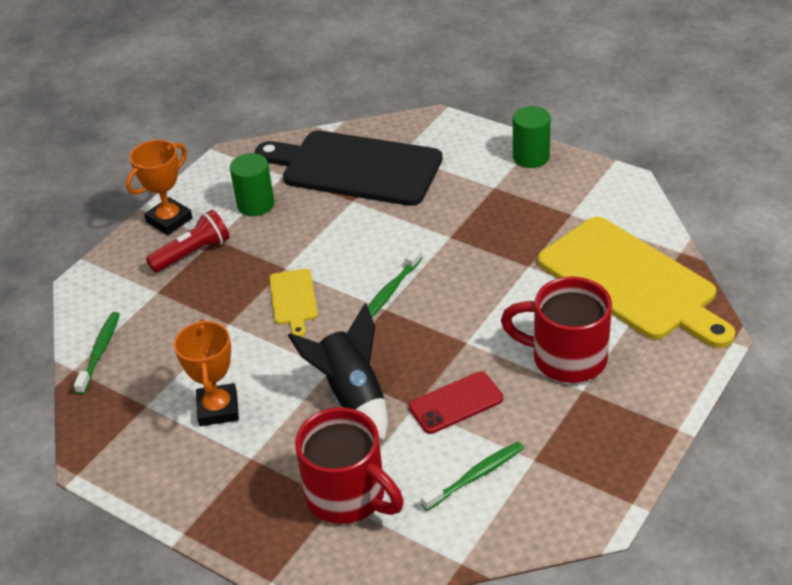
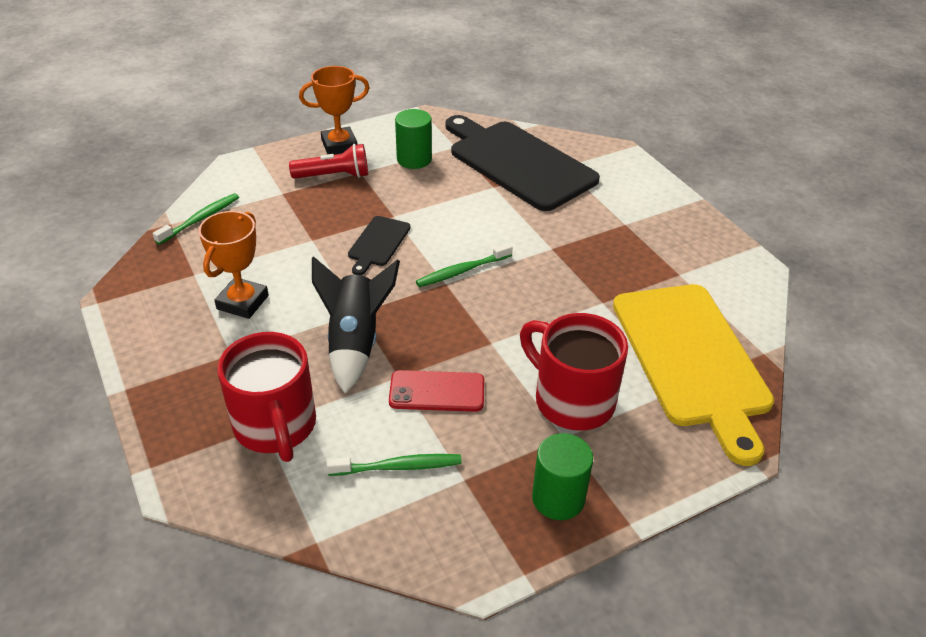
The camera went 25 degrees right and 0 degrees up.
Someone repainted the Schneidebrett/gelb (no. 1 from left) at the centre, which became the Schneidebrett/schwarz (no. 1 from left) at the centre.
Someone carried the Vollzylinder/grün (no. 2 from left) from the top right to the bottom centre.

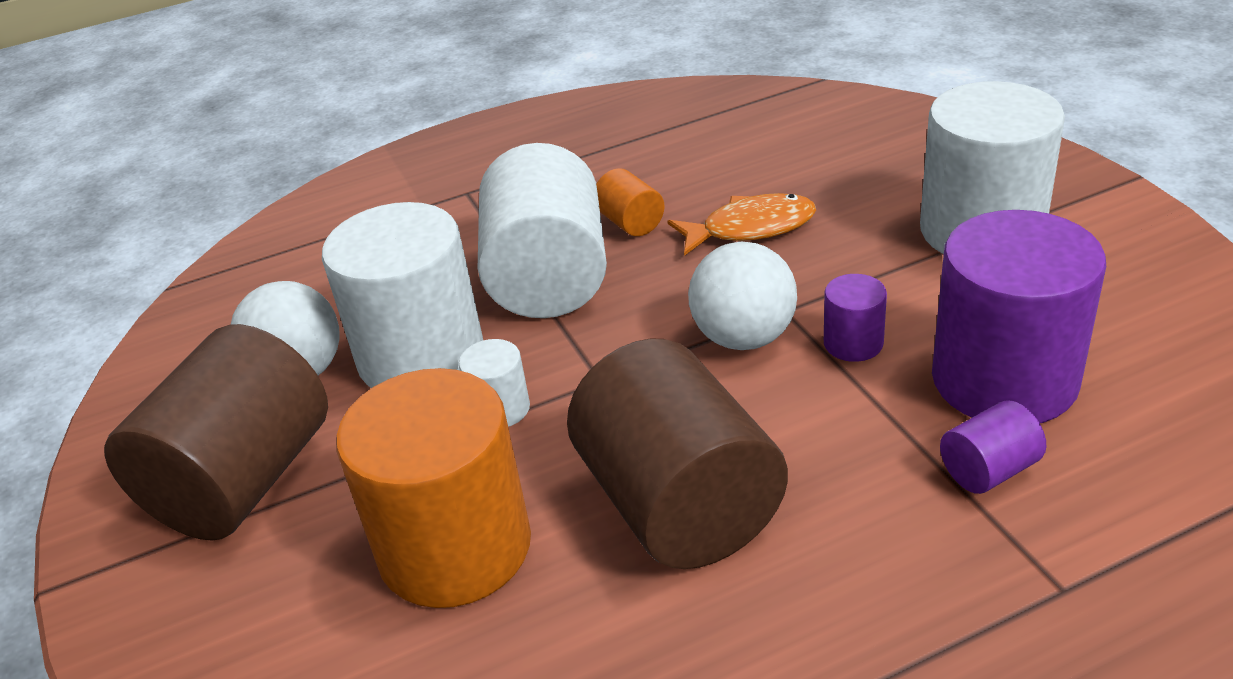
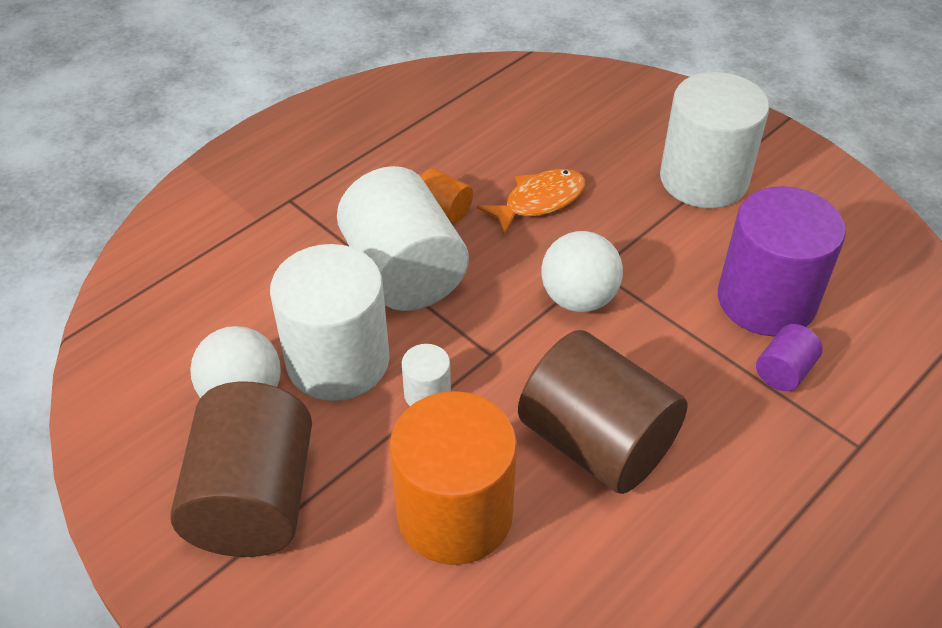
The camera went 25 degrees left and 10 degrees up.
Someone took away the Vollzylinder/lila (no. 1 from left) at the middle right.

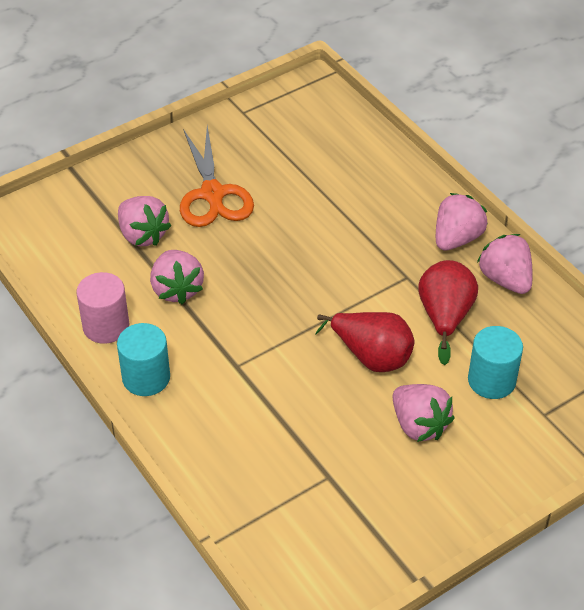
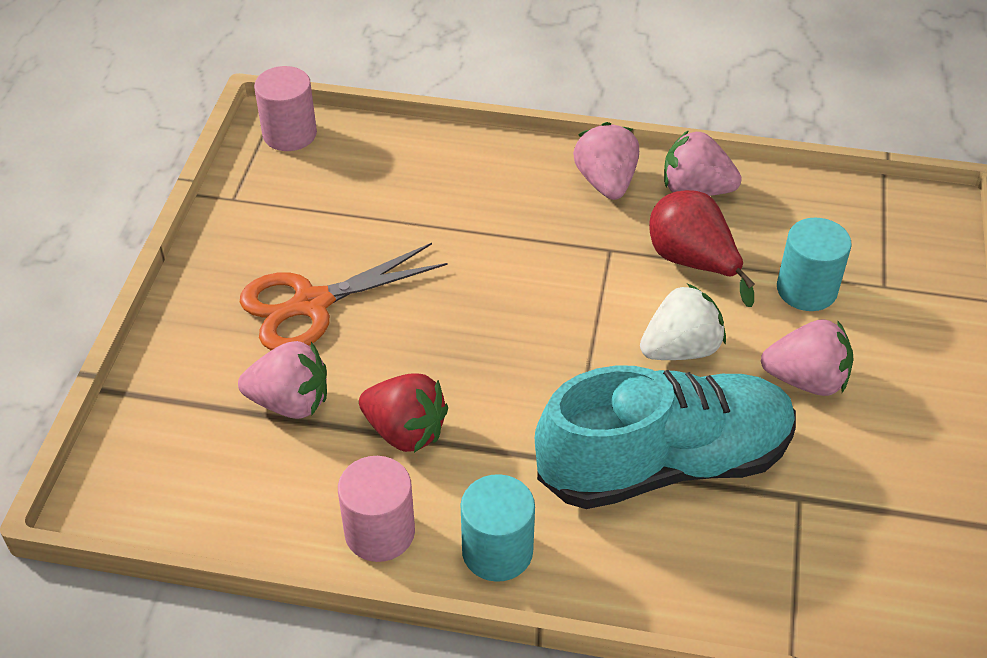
The camera went 45 degrees left and 0 degrees up.
Someone rotated the Schere/orange at the top centre by 120 degrees clockwise.
Someone put down the Vollzylinder/rosa (no. 1 from left) at the top left.
Someone repainted the Erdbeere/rosa (no. 2 from left) at the middle left, which became the Erdbeere/rot at the centre.
Someone put down the Schuh/türkis at the middle right.
Someone swapped the Birne/rot (no. 1 from left) at the centre for the Erdbeere/weiß at the middle right.

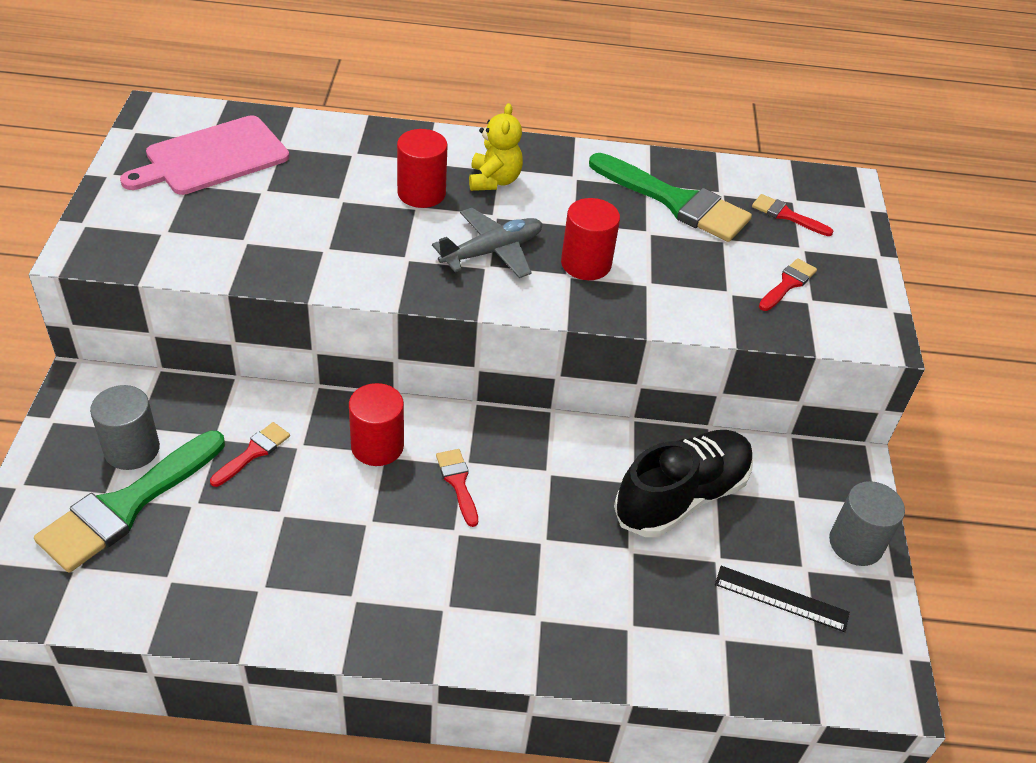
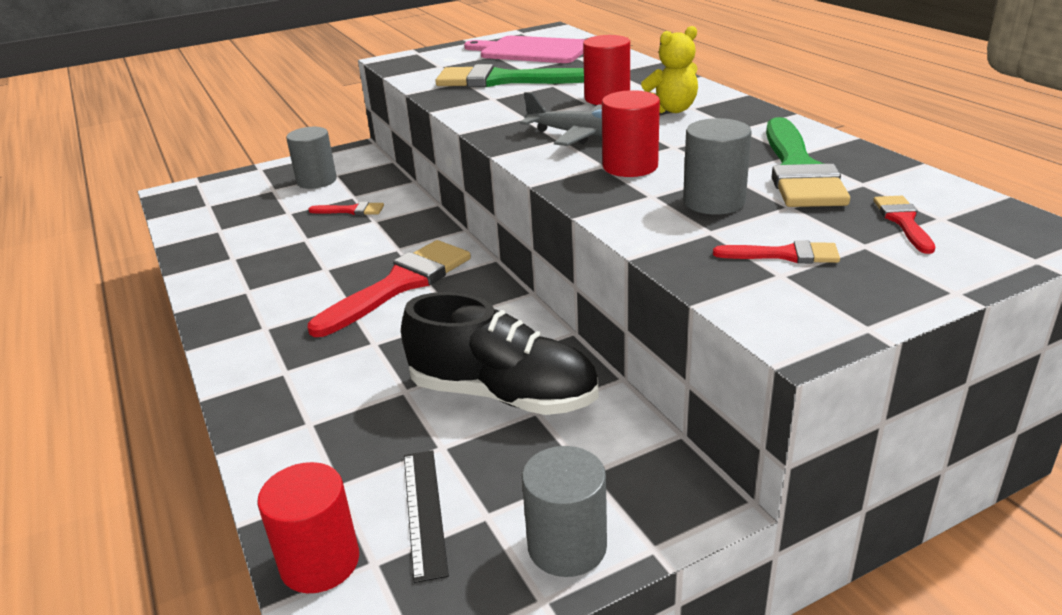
The camera went 65 degrees right and 15 degrees down.
Someone carried the Vollzylinder/rot (no. 1 from left) from the centre to the bottom left.
Someone scaled the Pinsel/rot (no. 2 from left) at the centre by 2.11.
Someone carried the Pinsel/grün (no. 1 from left) from the middle left to the top centre.
Someone put down the Vollzylinder/grau (no. 3 from left) at the top right.

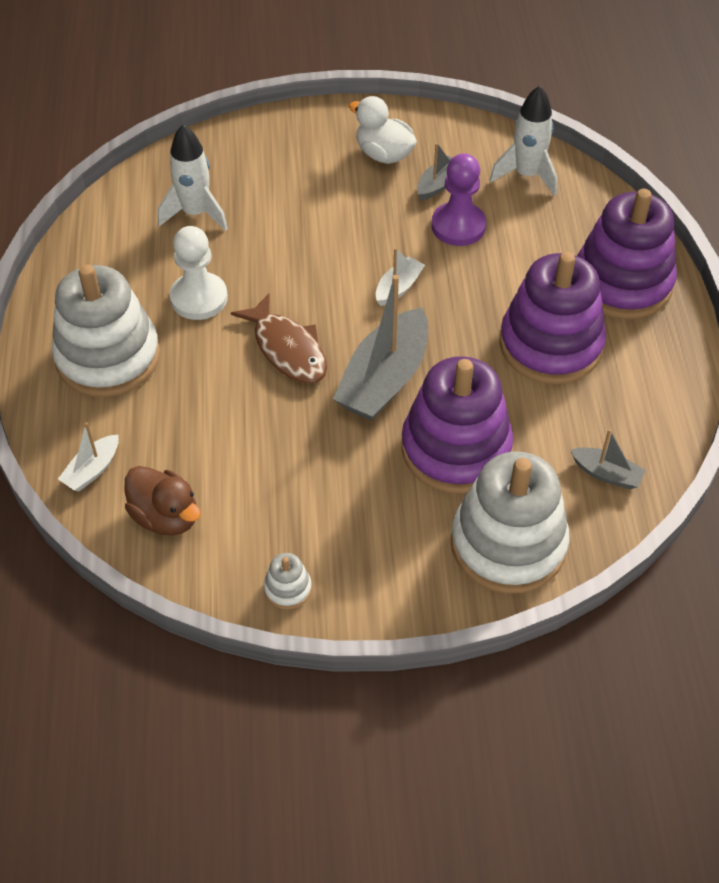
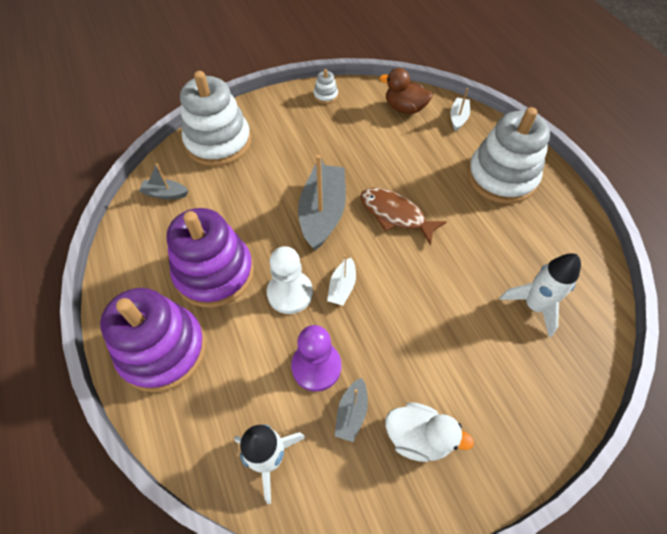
The camera went 160 degrees right and 5 degrees up.
Someone carried the Bauer/weiß from the top left to the centre.
Someone took away the Stapelspielzeug/lila (no. 1 from left) at the centre.

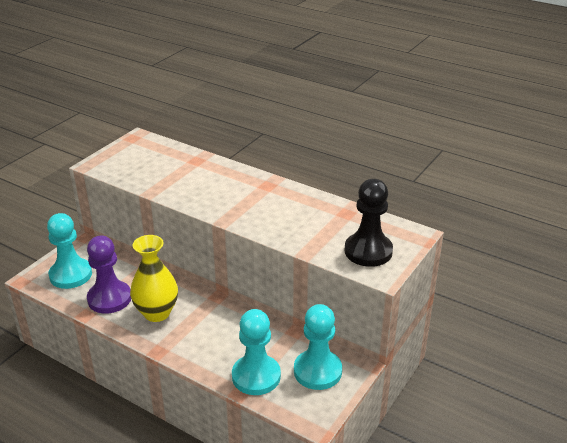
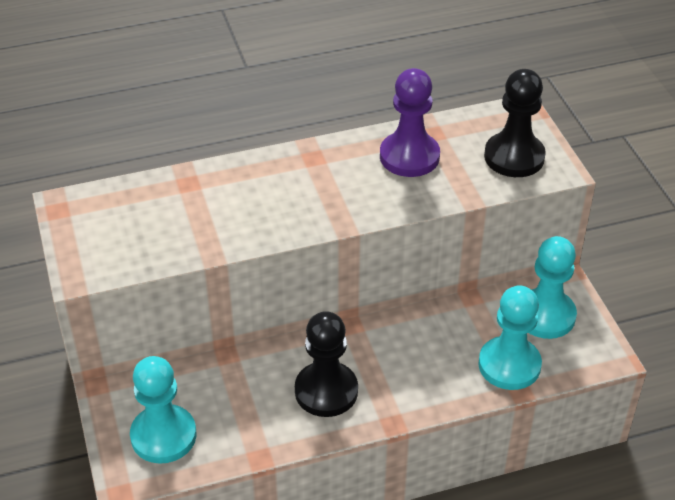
The camera went 50 degrees left and 10 degrees up.
Someone swapped the Vase/gelb at the middle left for the Bauer/schwarz (no. 1 from left) at the bottom centre.
Someone carried the Bauer/lila from the middle left to the top centre.

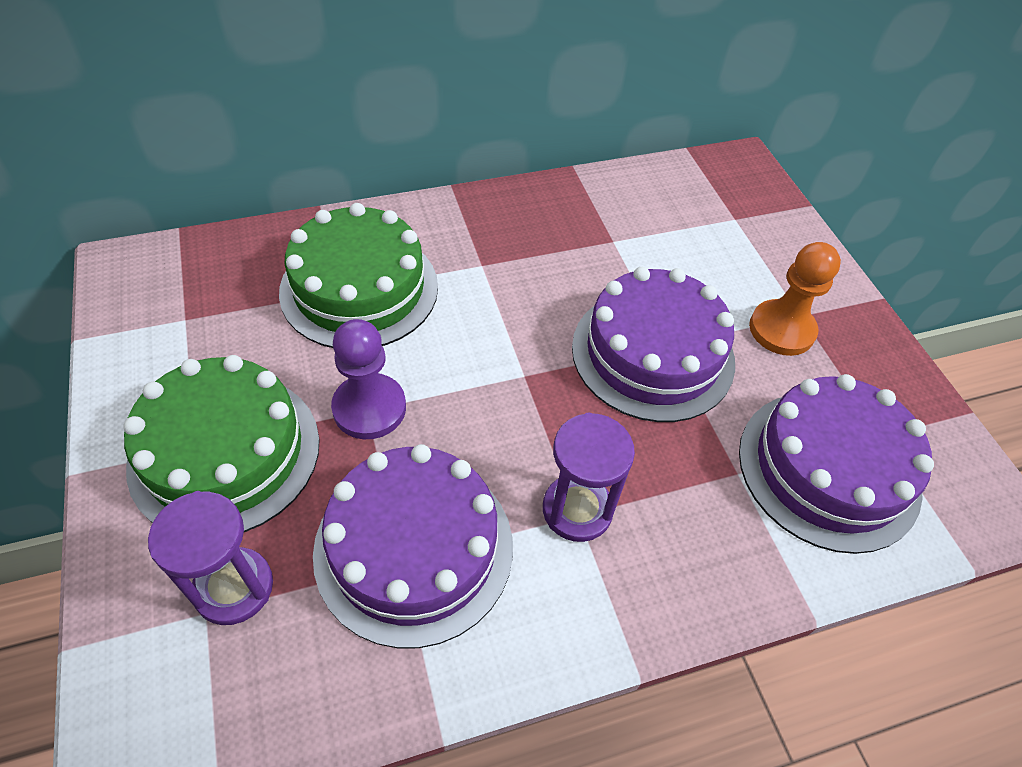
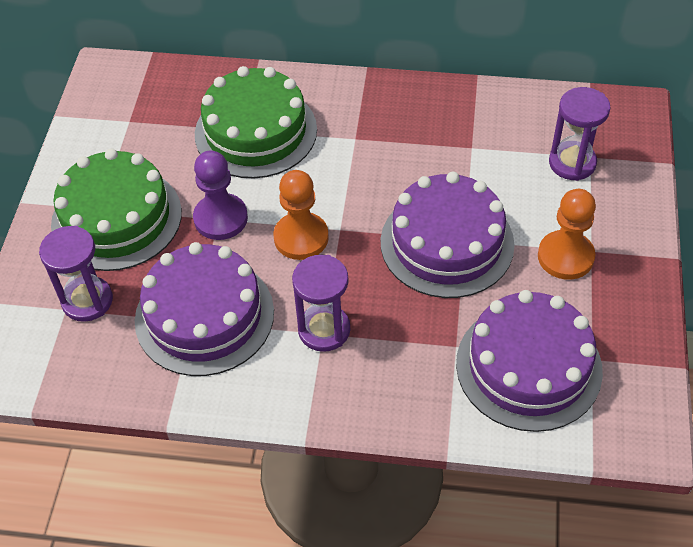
The camera went 30 degrees right and 0 degrees up.
Someone put down the Bauer/orange (no. 1 from left) at the centre.
Someone put down the Sanduhr/lila (no. 3 from left) at the top right.

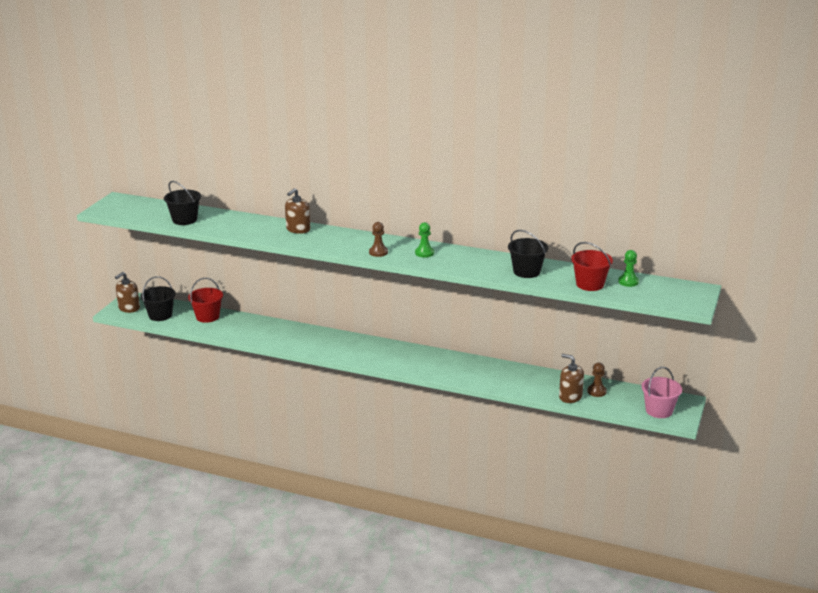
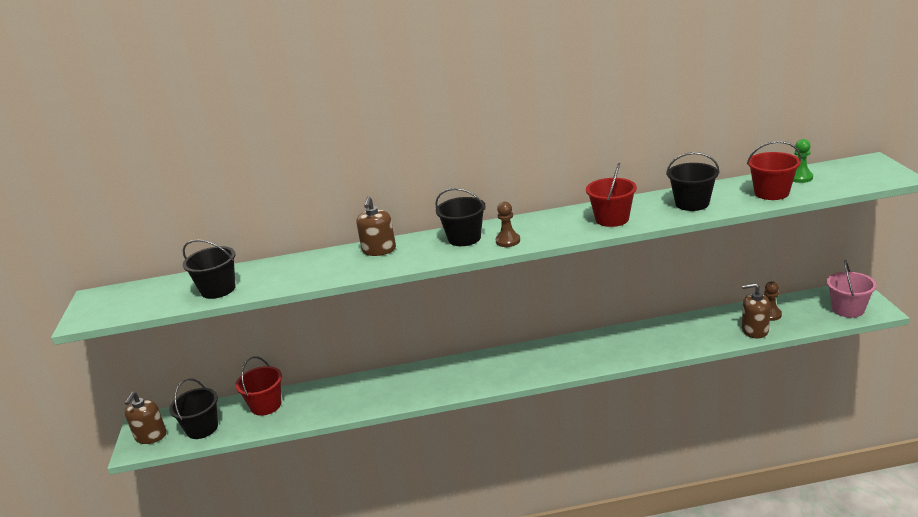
The camera went 25 degrees left and 0 degrees up.
Someone put down the Eimer/schwarz (no. 3 from left) at the centre.
Someone put down the Eimer/rot (no. 2 from left) at the centre.
Someone took away the Bauer/grün (no. 1 from left) at the centre.

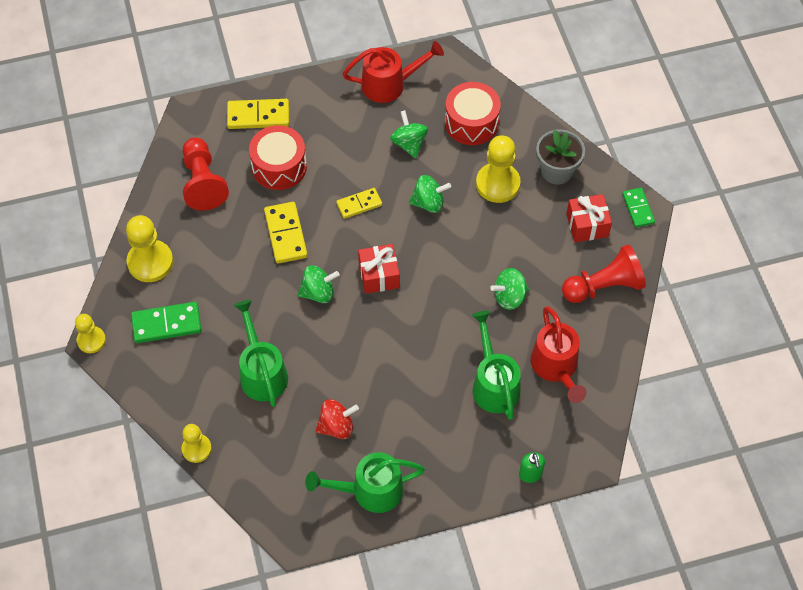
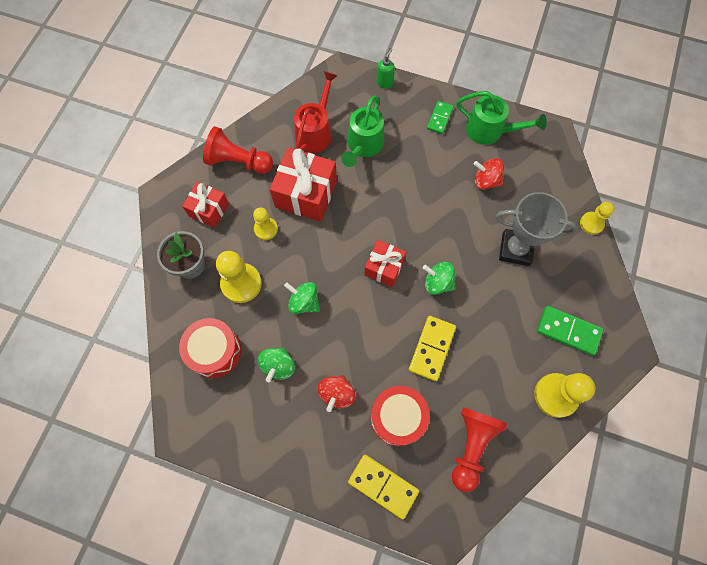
The camera went 145 degrees left and 10 degrees up.
Someone carried the Bauer/gelb (no. 1 from left in the first image) from the middle left to the centre.
Someone swapped the Kreisel/grün (no. 4 from left) at the centre for the Geschenk/rot (no. 2 from left) at the top centre.
Someone put down the Kreisel/rot (no. 1 from left) at the bottom centre.
Someone carried the Dominostein/grün (no. 2 from left in the first image) from the middle right to the top centre.
Someone swapped the Gießkanne/grün (no. 1 from left) at the middle left for the Pokal/grau at the middle right.
Someone took away the Dominostein/gelb (no. 3 from left) at the centre.
Someone took away the Gießkanne/rot (no. 1 from left) at the top centre.

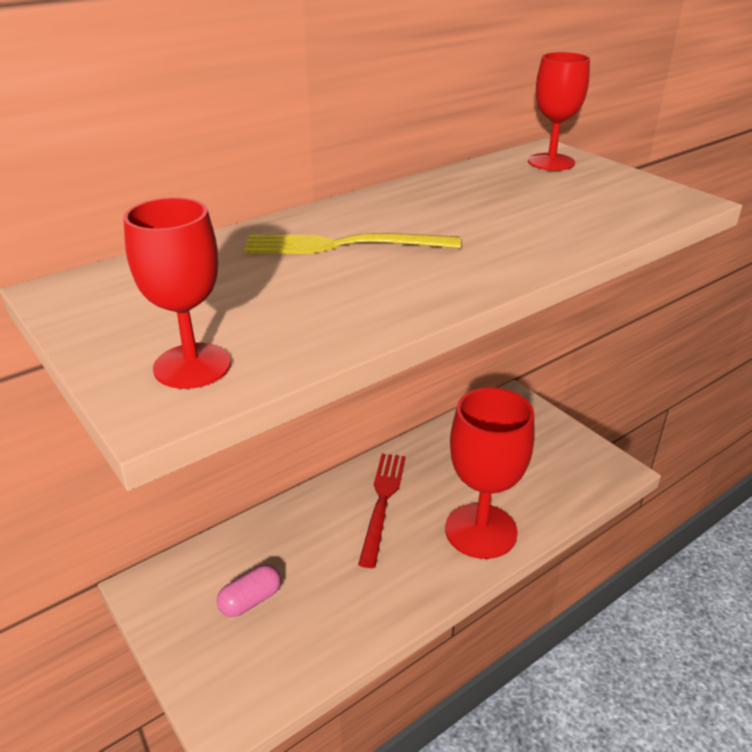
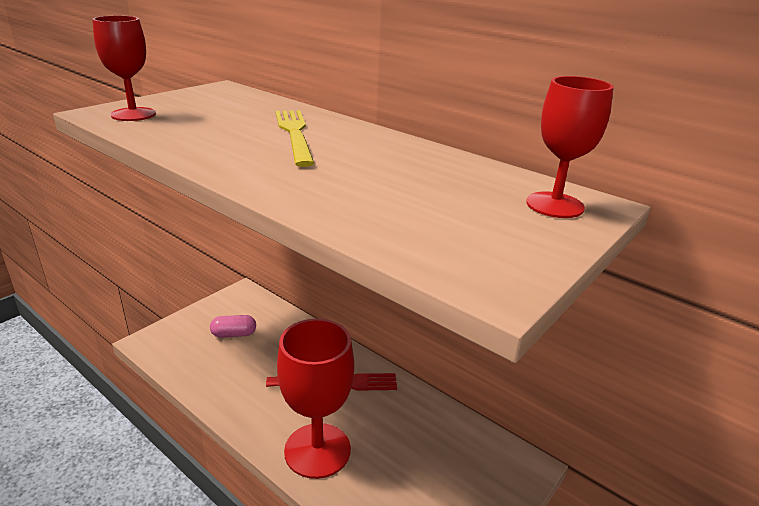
The camera went 75 degrees right and 5 degrees down.
Someone rotated the Kapsel/rosa at the bottom left by 45 degrees counterclockwise.

